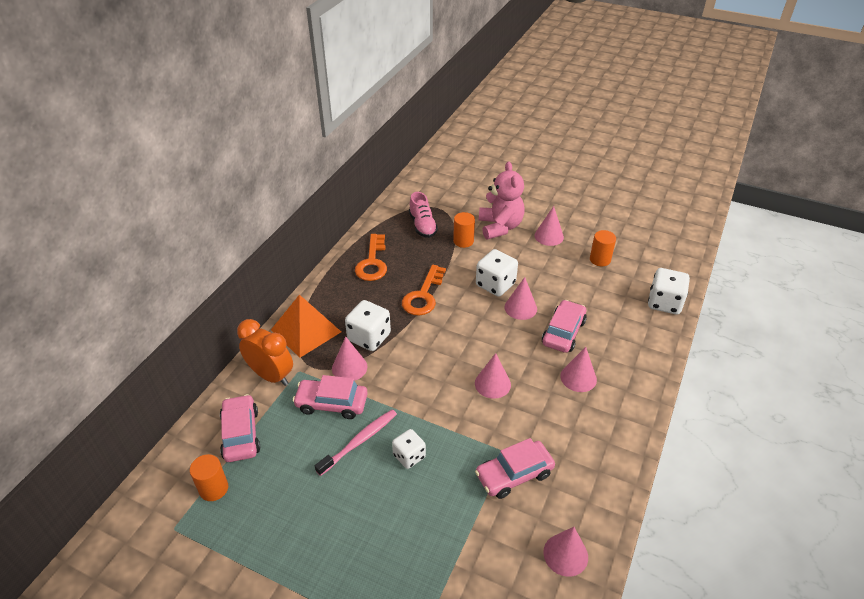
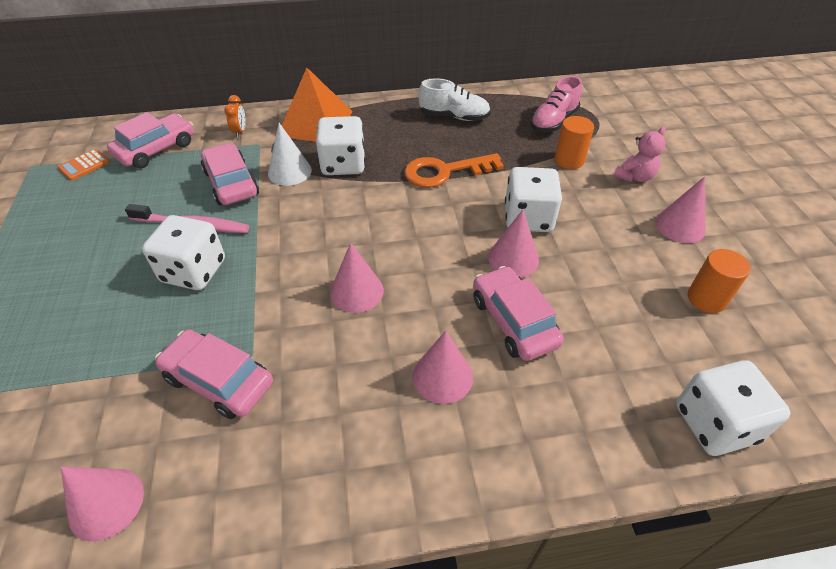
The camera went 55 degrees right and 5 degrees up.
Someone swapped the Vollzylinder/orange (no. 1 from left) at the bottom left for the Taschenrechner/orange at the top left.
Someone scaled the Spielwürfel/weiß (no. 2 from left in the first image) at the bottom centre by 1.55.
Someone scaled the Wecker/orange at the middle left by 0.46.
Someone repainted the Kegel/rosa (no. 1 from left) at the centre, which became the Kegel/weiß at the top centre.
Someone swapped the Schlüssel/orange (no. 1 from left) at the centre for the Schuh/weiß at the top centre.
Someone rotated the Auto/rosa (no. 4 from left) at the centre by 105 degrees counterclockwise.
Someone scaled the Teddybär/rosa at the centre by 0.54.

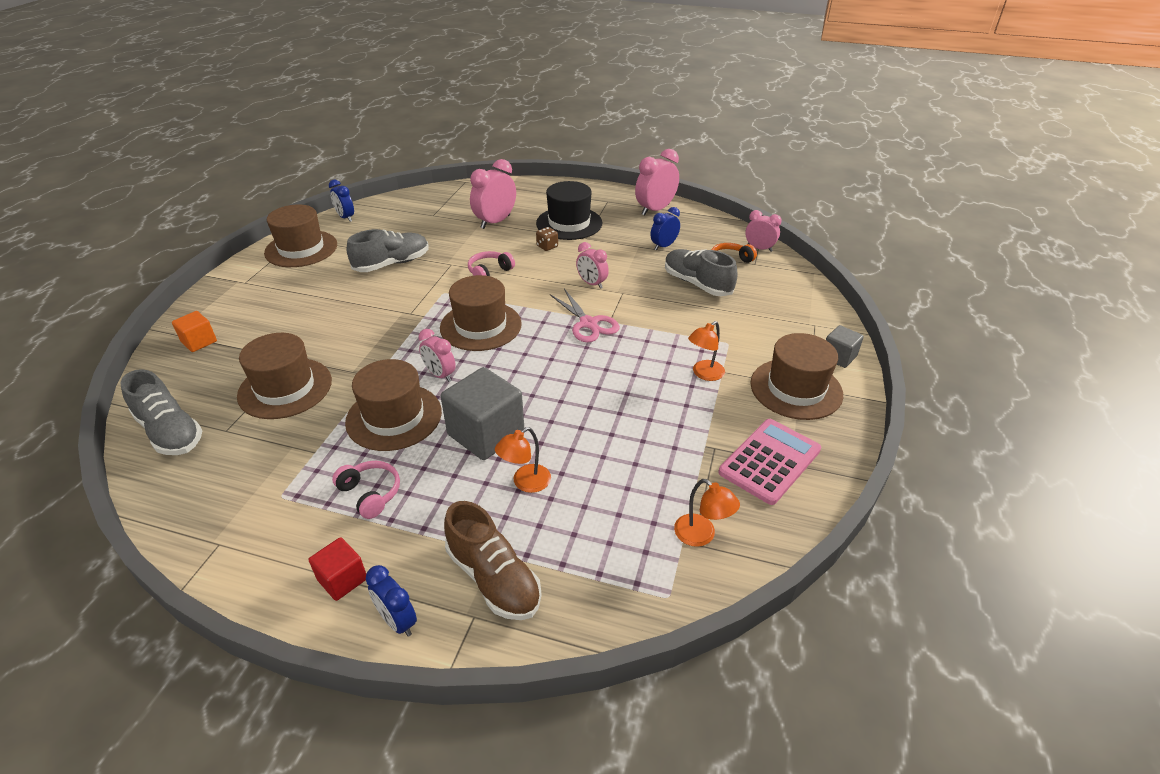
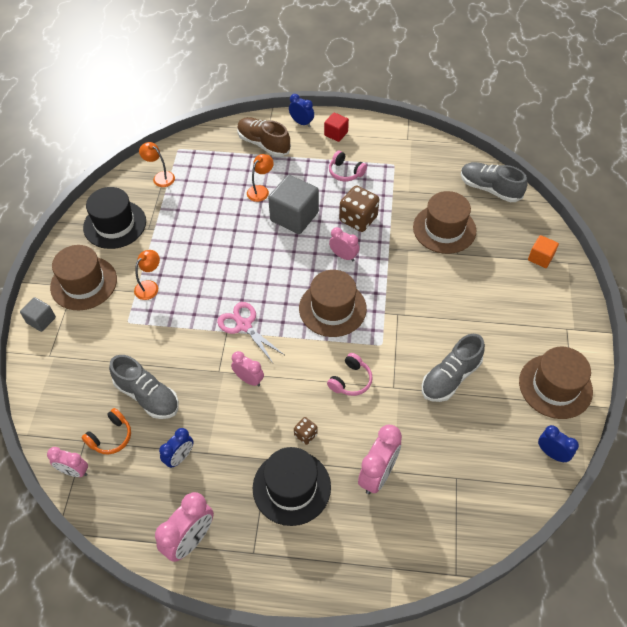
The camera went 170 degrees right and 15 degrees up.
Someone swapped the Taschenrechner/rosa at the centre for the Hut/schwarz (no. 1 from left) at the middle left.
Someone swapped the Hut/braun (no. 3 from left) at the centre for the Spielwürfel/braun (no. 2 from left) at the top centre.

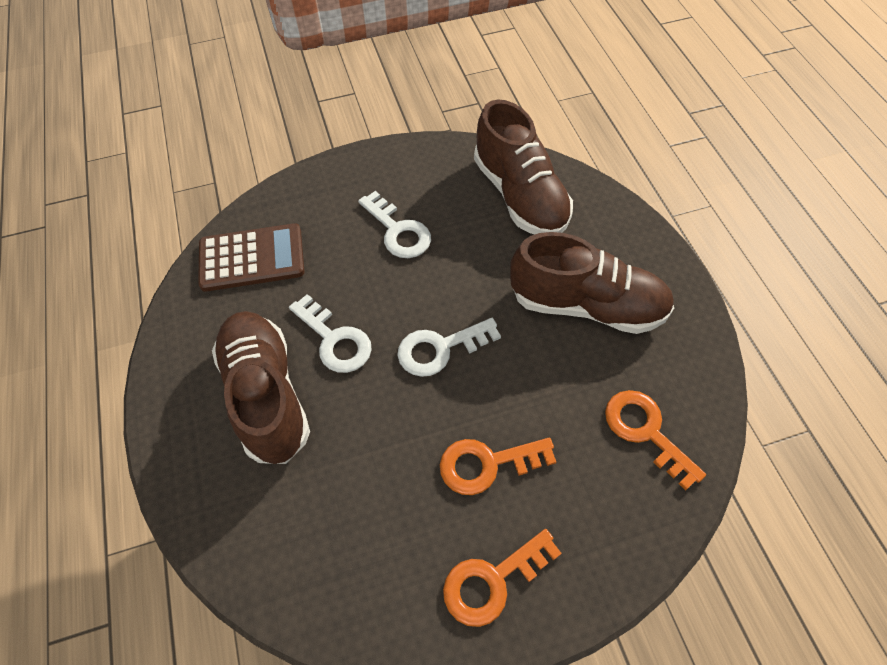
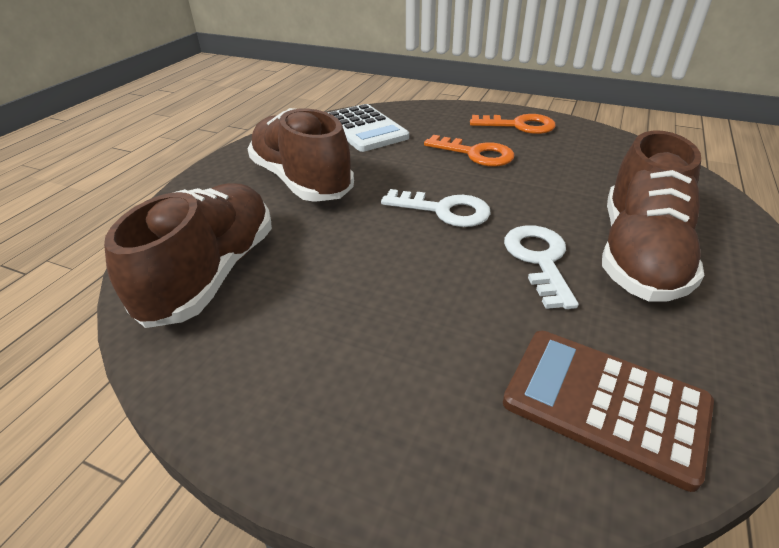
The camera went 140 degrees left and 20 degrees down.
Someone swapped the Schlüssel/orange (no. 3 from left) at the middle right for the Taschenrechner/weiß at the top centre.
Someone took away the Schlüssel/weiß (no. 2 from left) at the centre.

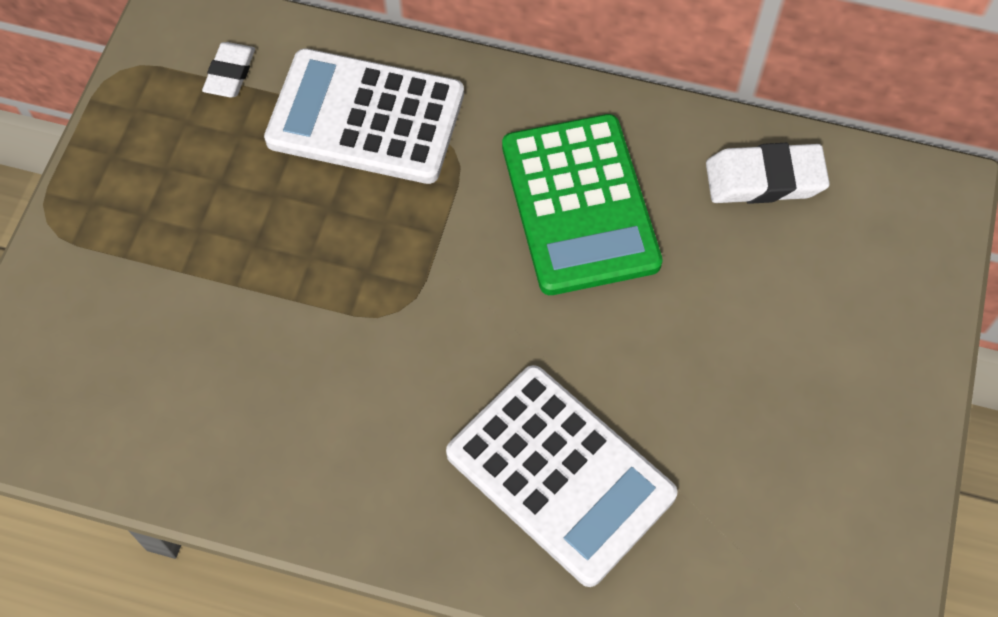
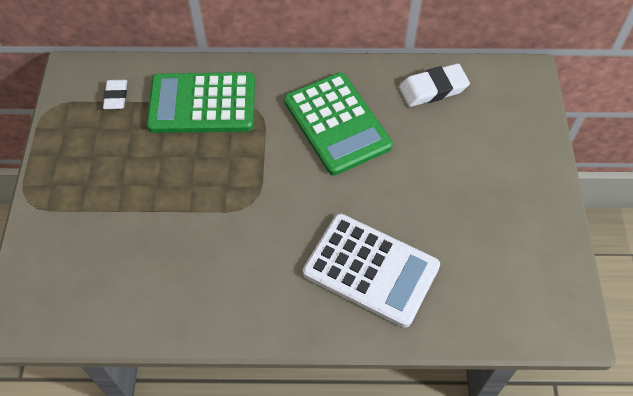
The camera went 15 degrees left and 5 degrees down.
Someone repainted the Taschenrechner/weiß (no. 1 from left) at the top centre, which became the Taschenrechner/grün (no. 1 from left) at the top left.

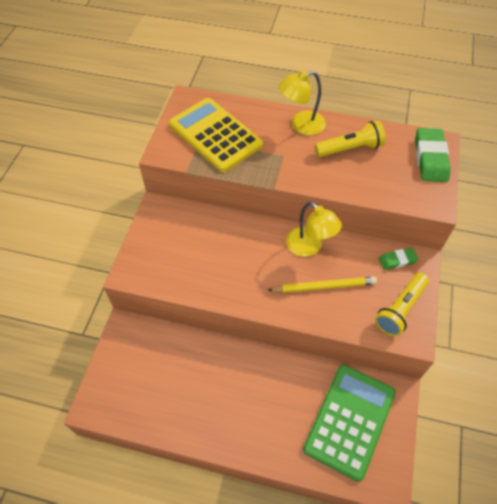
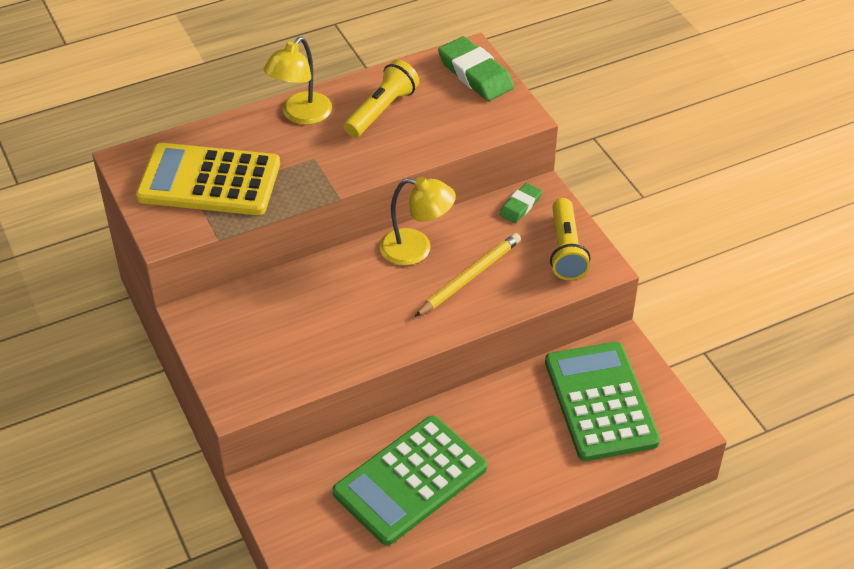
The camera went 40 degrees left and 10 degrees down.
Someone put down the Taschenrechner/grün (no. 1 from left) at the bottom centre.

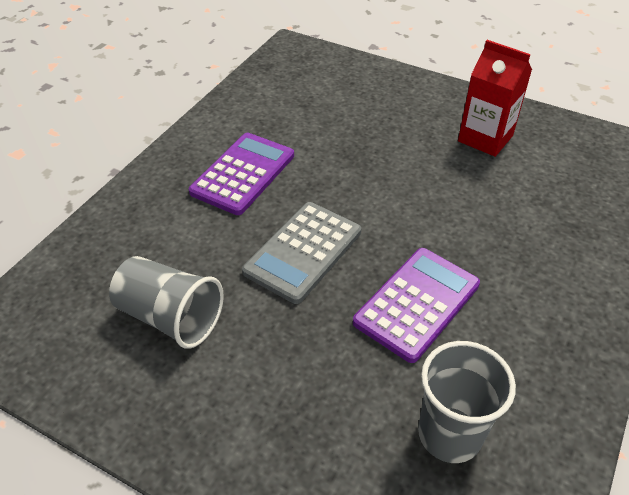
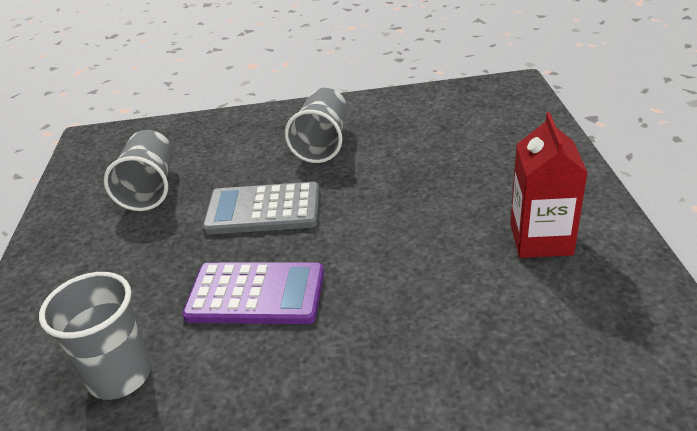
The camera went 60 degrees right and 10 degrees down.
Someone swapped the Taschenrechner/lila (no. 1 from left) at the centre for the Becher/grau (no. 3 from left) at the top centre.

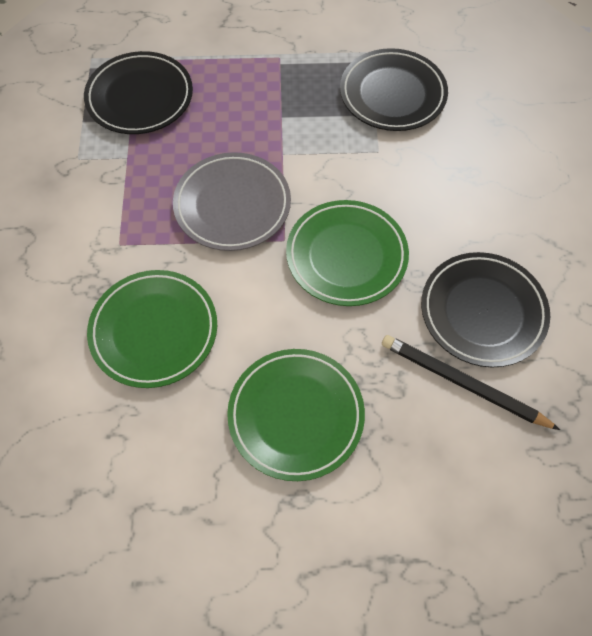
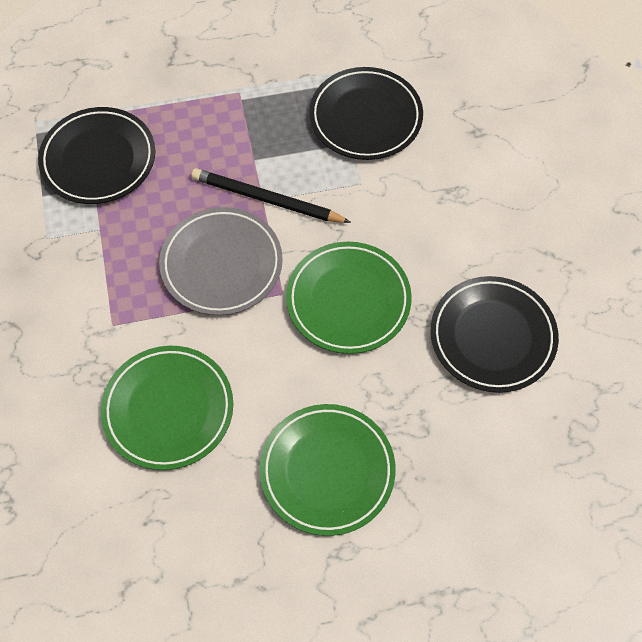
The camera went 10 degrees left and 0 degrees up.
Someone carried the Bleistift/schwarz from the middle right to the top centre.

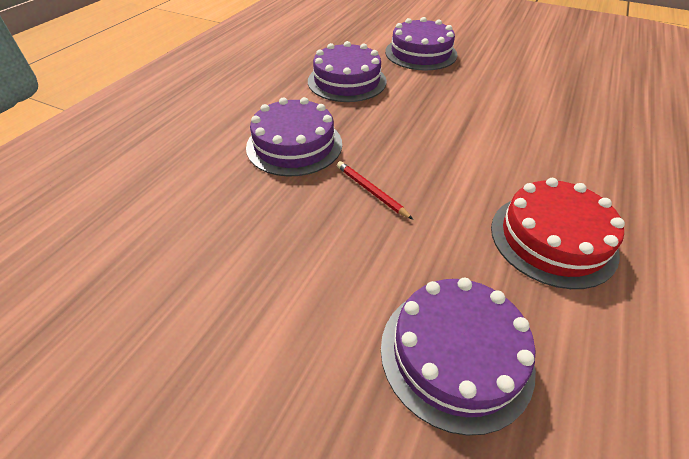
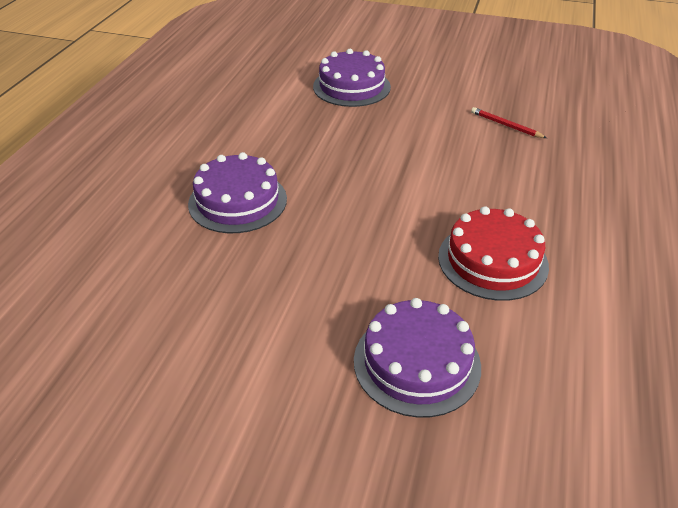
The camera went 10 degrees left and 5 degrees down.
Someone carried the Bleistift/rot from the centre to the top right.
Someone took away the Kuchen/lila (no. 2 from left) at the top centre.

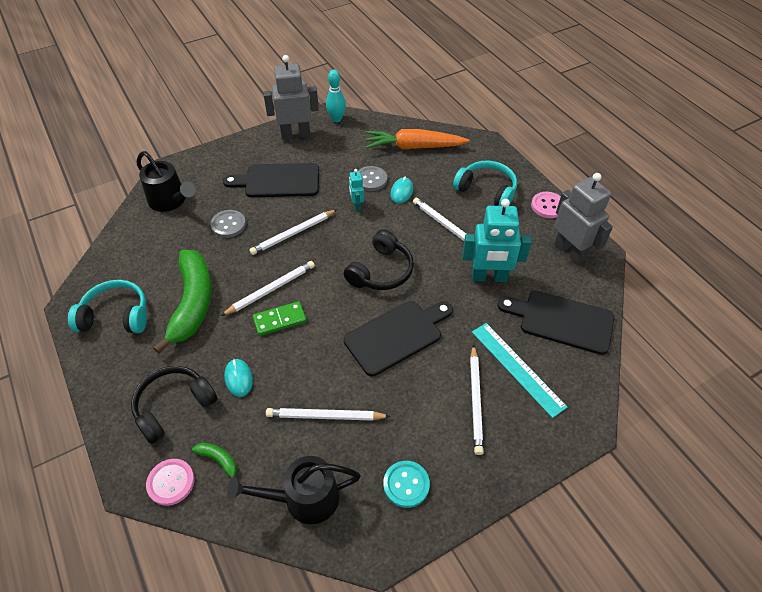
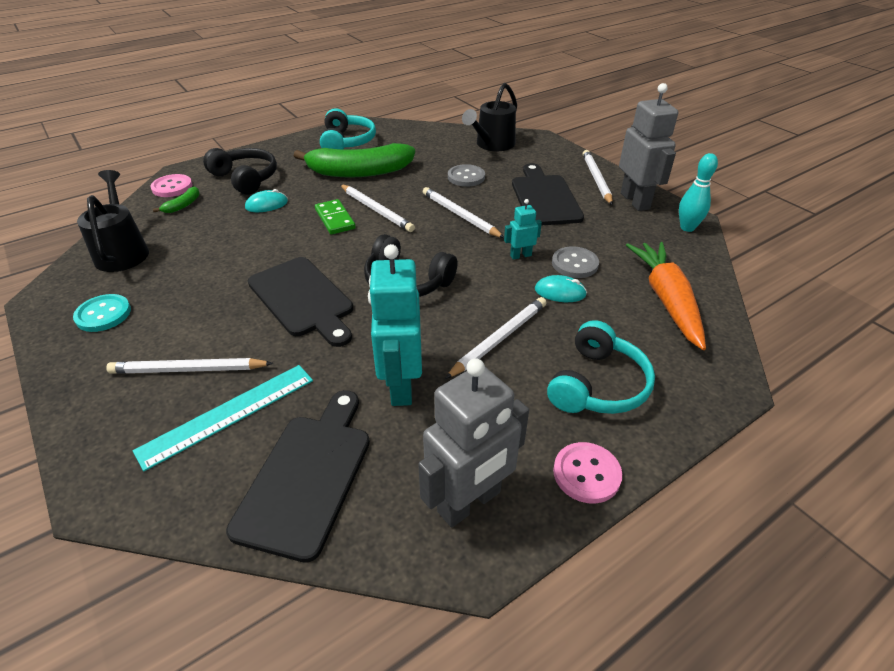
The camera went 85 degrees right and 10 degrees down.
Someone carried the Bleistift/weiß (no. 3 from left in the first image) from the bottom centre to the top right.

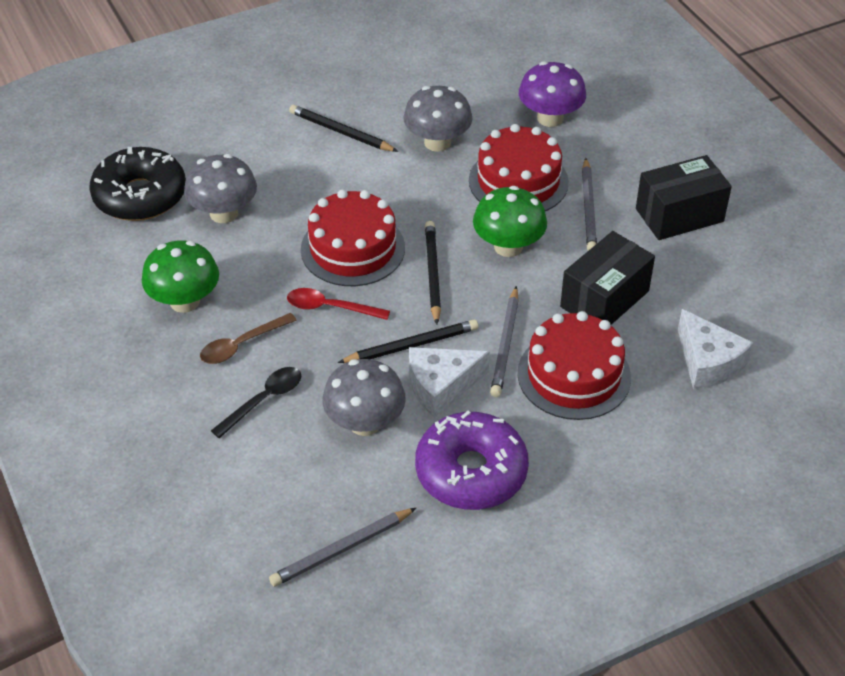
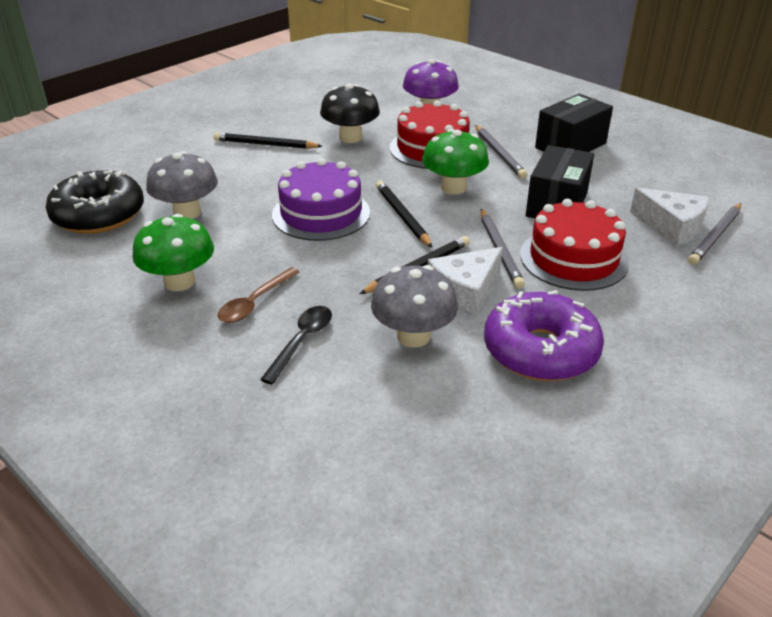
The camera went 20 degrees left and 10 degrees down.
Someone repainted the Kuchen/rot (no. 1 from left) at the centre, which became the Kuchen/lila at the top centre.
Someone repainted the Pilz/grau (no. 3 from left) at the top centre, which became the Pilz/schwarz at the top centre.
Someone carried the Bleistift/grau (no. 1 from left in the first image) from the bottom centre to the middle right.
Someone took away the Löffel/rot at the centre.

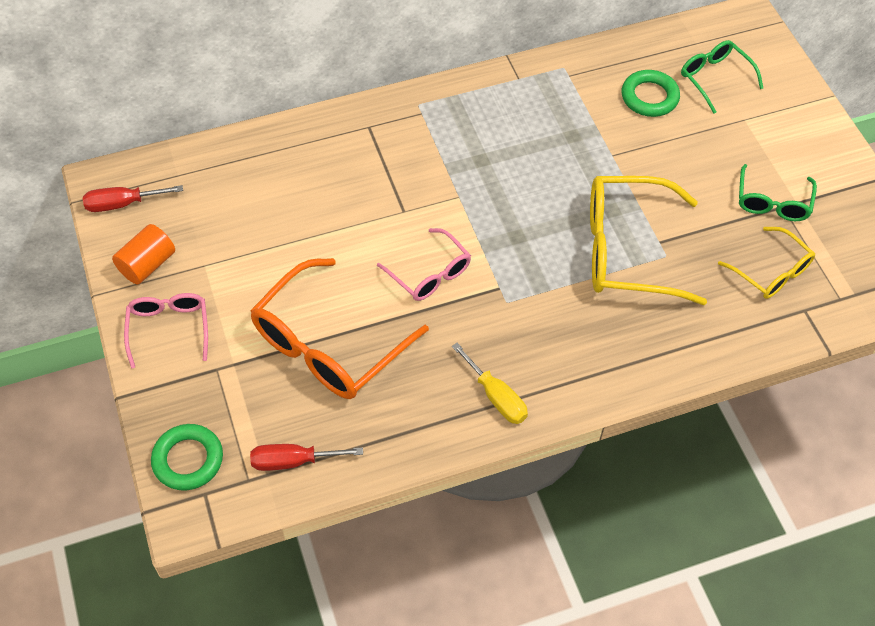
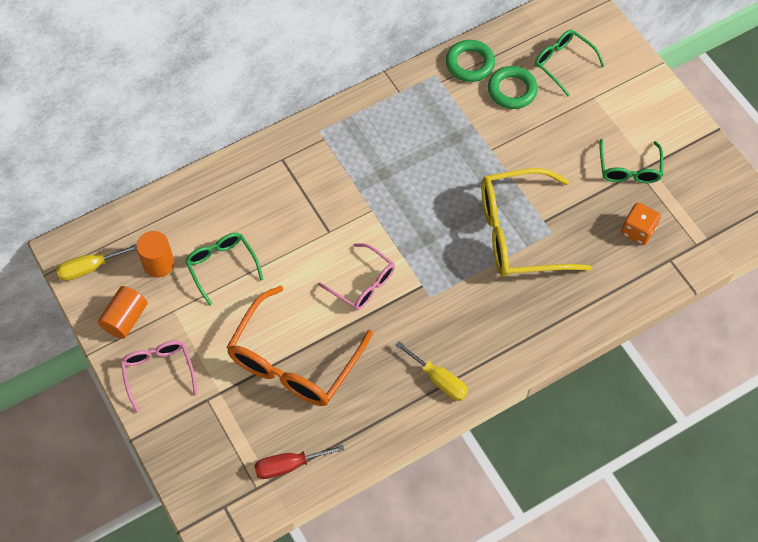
The camera went 10 degrees left and 5 degrees up.
Someone repainted the Schraubenzieher/rot (no. 1 from left) at the top left, which became the Schraubenzieher/gelb (no. 1 from left) at the middle left.
Someone put down the Vollzylinder/orange (no. 2 from left) at the middle left.
Someone put down the Brille/grün (no. 1 from left) at the middle left.
Someone carried the Ring/grün (no. 1 from left) from the bottom left to the top centre.
Someone swapped the Brille/gelb (no. 2 from left) at the middle right for the Spielwürfel/orange at the middle right.

